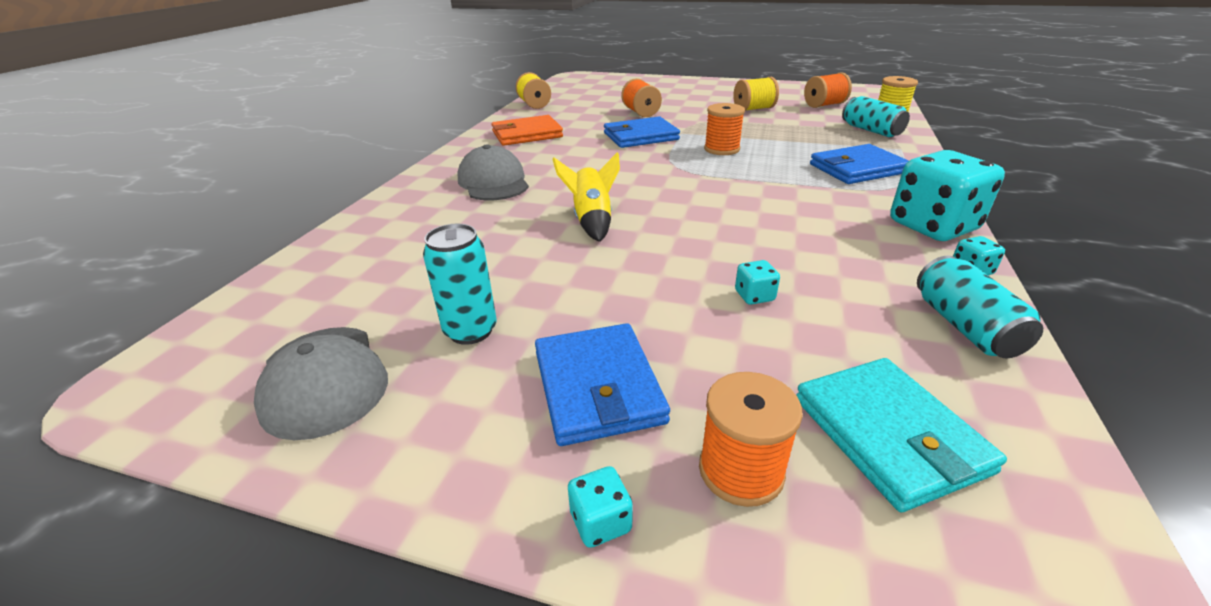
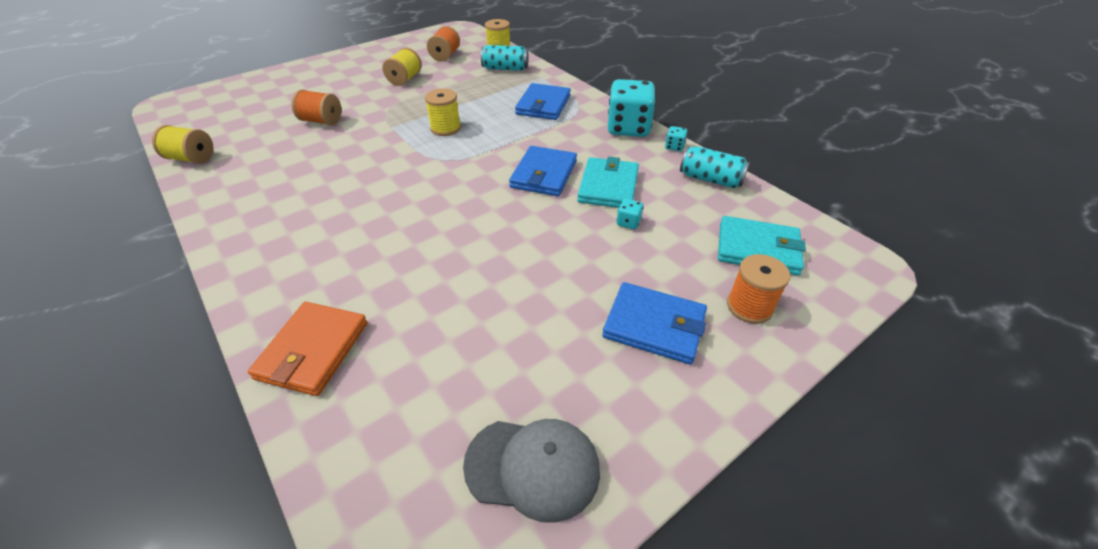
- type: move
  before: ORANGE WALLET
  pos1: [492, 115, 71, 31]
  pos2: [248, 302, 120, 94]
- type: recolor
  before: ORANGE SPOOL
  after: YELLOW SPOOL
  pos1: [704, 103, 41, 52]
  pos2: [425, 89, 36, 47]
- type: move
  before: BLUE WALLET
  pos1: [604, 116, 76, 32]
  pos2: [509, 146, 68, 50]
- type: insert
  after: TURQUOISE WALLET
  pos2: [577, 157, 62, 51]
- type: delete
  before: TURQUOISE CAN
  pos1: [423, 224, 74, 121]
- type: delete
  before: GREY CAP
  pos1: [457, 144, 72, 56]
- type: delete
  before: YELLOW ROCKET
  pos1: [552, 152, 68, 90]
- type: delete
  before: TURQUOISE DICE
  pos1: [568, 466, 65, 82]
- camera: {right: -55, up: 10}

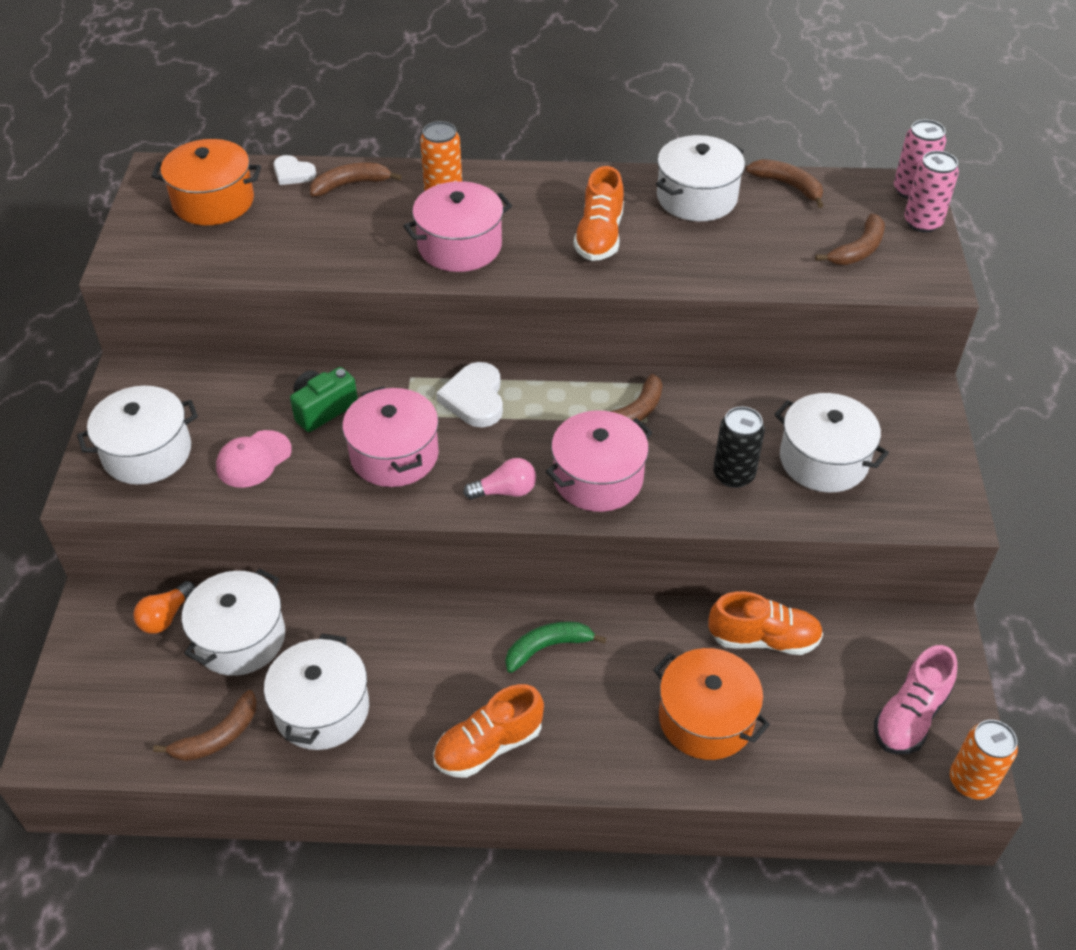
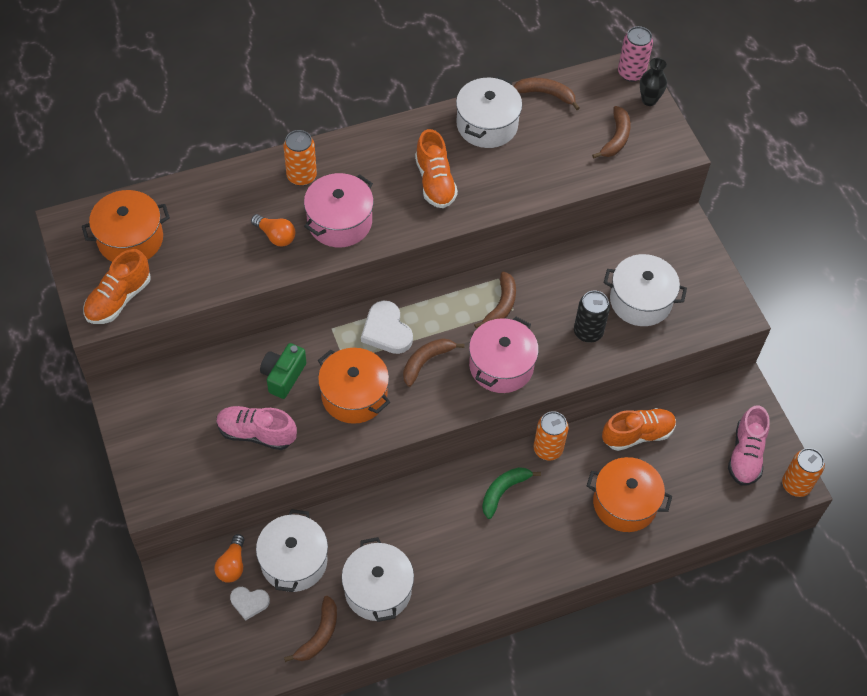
- type: move
  before: ORANGE SHOE
  pos1: [433, 684, 111, 94]
  pos2: [83, 249, 68, 75]
- type: replace
  before: PINK CAP
  after: PINK SHOE
  pos1: [216, 430, 76, 58]
  pos2: [217, 406, 80, 44]
- type: move
  before: WHITE HEART
  pos1: [274, 155, 42, 30]
  pos2: [230, 587, 40, 34]
- type: insert
  after: ORANGE LIGHT BULB
  pos2: [251, 214, 44, 32]
- type: recolor
  before: PINK POT
  after: ORANGE POT
  pos1: [342, 386, 97, 101]
  pos2: [318, 348, 72, 76]
- type: move
  before: BROWN BANANA
  pos1: [310, 162, 92, 34]
  pos2: [403, 338, 62, 49]
- type: insert
  after: ORANGE CAN
  pos2: [534, 411, 35, 50]
- type: replace
  before: PINK CAN
  after: BLACK VASE
  pos1: [904, 151, 55, 81]
  pos2: [640, 58, 27, 48]
- type: delete
  before: WHITE POT
  pos1: [77, 386, 121, 99]
- type: delete
  before: PINK LIGHT BULB
  pos1: [463, 458, 73, 42]
- camera: {right: -25, up: 10}

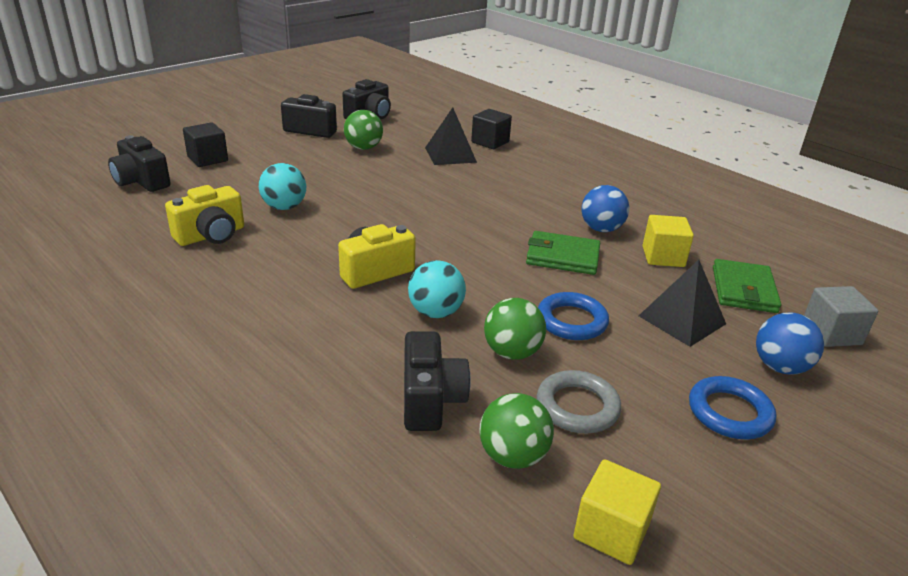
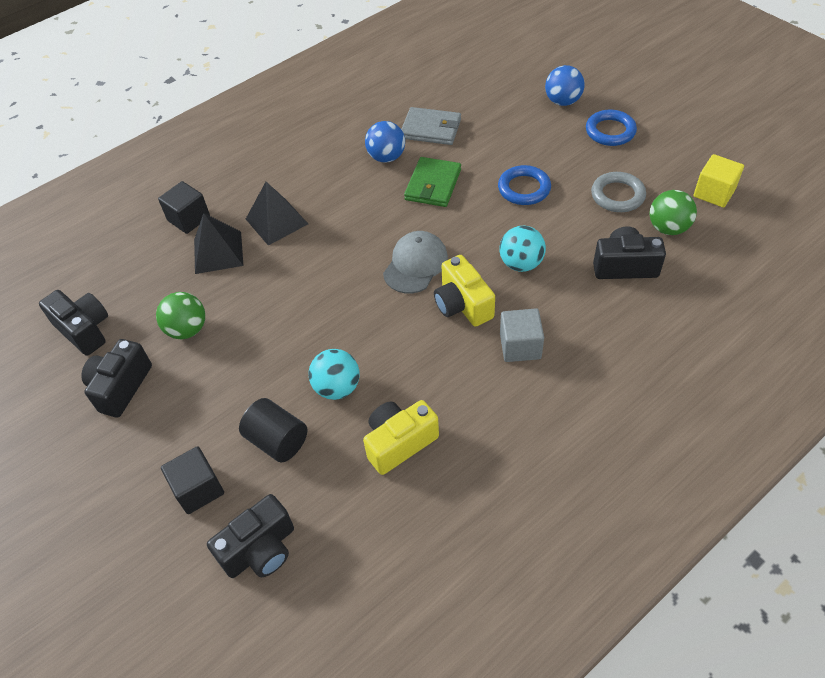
- type: insert
  after: BLACK CYLINDER
  pos2: [239, 398, 68, 65]
- type: move
  before: BLACK PYRAMID
  pos1: [639, 260, 87, 87]
  pos2: [246, 182, 62, 64]
- type: rotate
  before: YELLOW CAMERA
  pos1: [165, 185, 79, 61]
  pos2: [363, 400, 76, 75]
  turn: -90
- type: insert
  after: GREY CAP
  pos2: [383, 231, 65, 62]
- type: replace
  before: YELLOW CUBE
  after: GREY WALLET
  pos1: [643, 215, 51, 52]
  pos2: [401, 107, 60, 38]
- type: move
  before: GREY CUBE
  pos1: [804, 286, 74, 61]
  pos2: [500, 308, 44, 54]
- type: delete
  before: GREEN BALL
  pos1: [484, 298, 62, 62]
- type: delete
  before: GREEN WALLET
  pos1: [713, 259, 68, 54]
- camera: {right: -80, up: 20}

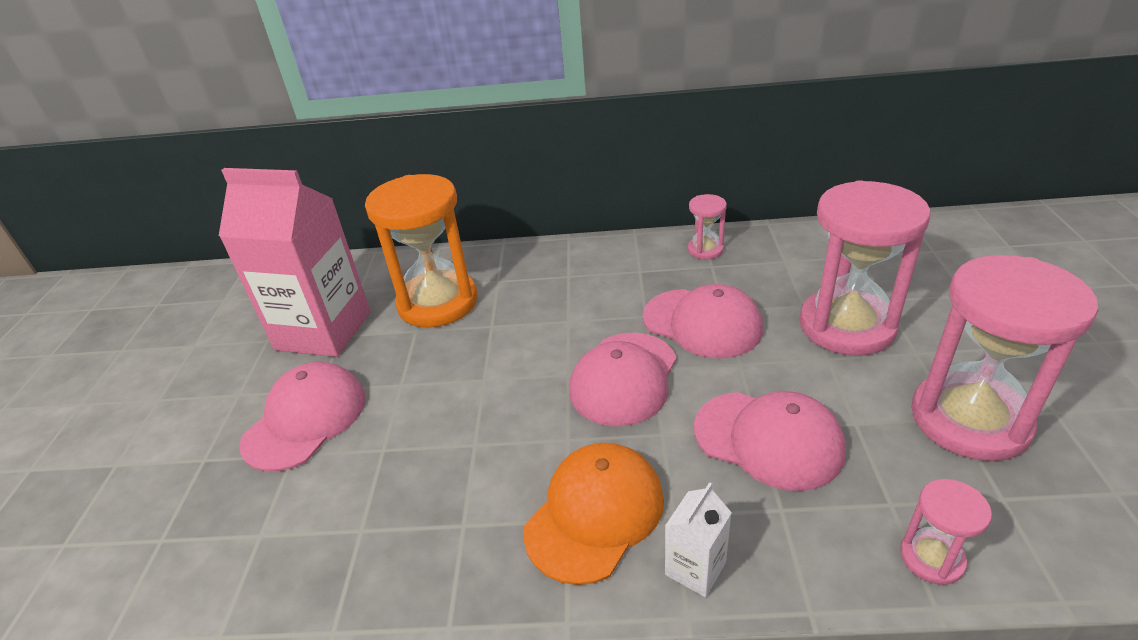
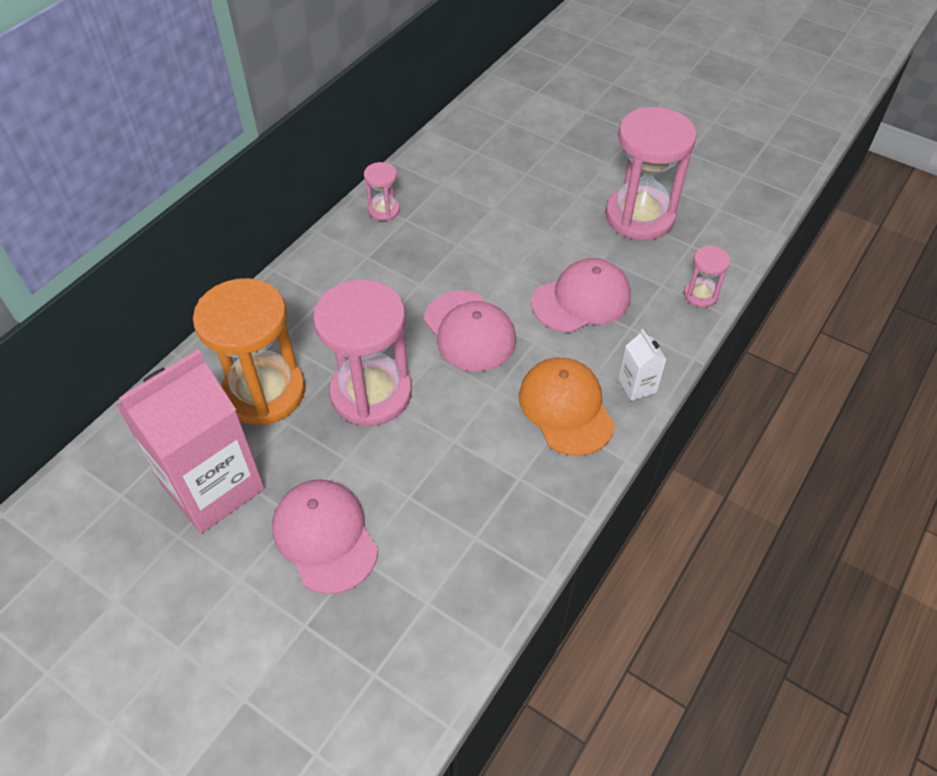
- type: move
  before: PINK HOURGLASS
  pos1: [800, 180, 131, 176]
  pos2: [313, 280, 99, 146]
- type: delete
  before: PINK CAP
  pos1: [643, 284, 120, 75]
- camera: {right: -60, up: 15}

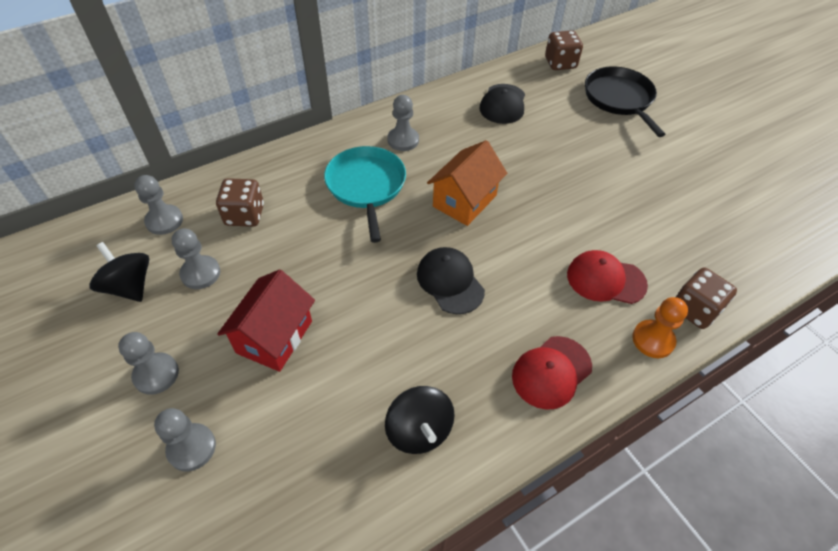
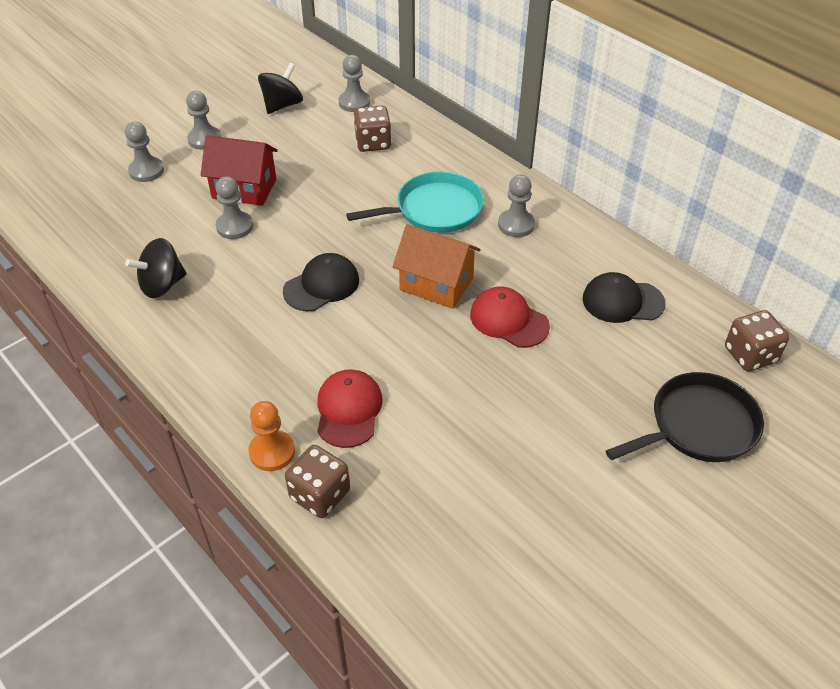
- type: move
  before: GREY PAWN
  pos1: [172, 228, 48, 61]
  pos2: [216, 176, 37, 63]
- type: move
  before: RED CAP
  pos1: [512, 336, 80, 74]
  pos2: [470, 287, 80, 61]
- camera: {right: 80, up: -5}

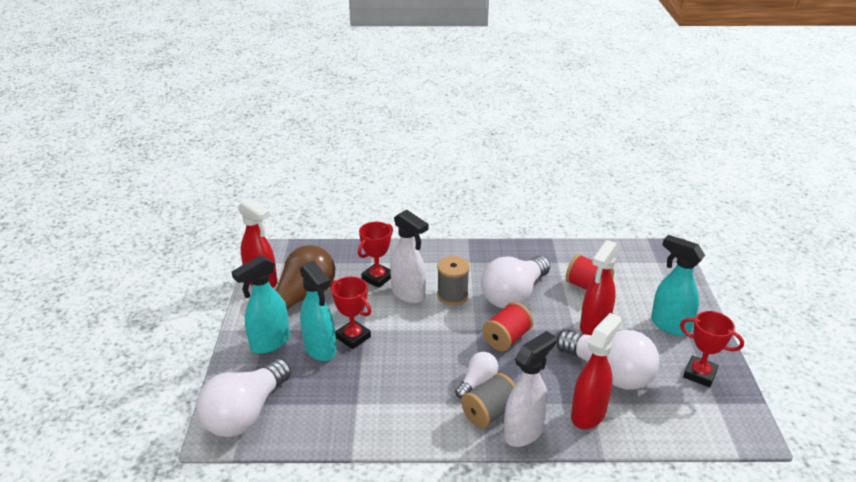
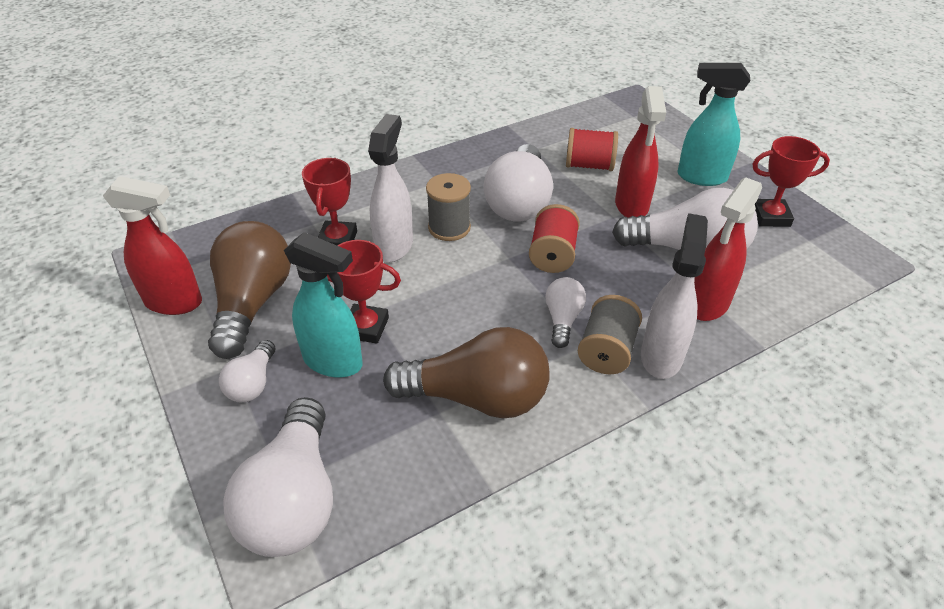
- type: replace
  before: TURQUOISE SPRAY BOTTLE
  after: WHITE LIGHT BULB
  pos1: [232, 255, 58, 99]
  pos2: [219, 340, 56, 63]
- type: rotate
  before: WHITE SPRAY BOTTLE
  pos1: [390, 210, 39, 93]
  pos2: [368, 114, 45, 148]
  turn: -90
- type: insert
  after: BROWN LIGHT BULB
  pos2: [383, 327, 167, 91]
- type: rotate
  before: RED SPRAY BOTTLE
  pos1: [571, 313, 51, 116]
  pos2: [694, 177, 68, 144]
  turn: -150
- camera: {right: -30, up: 10}

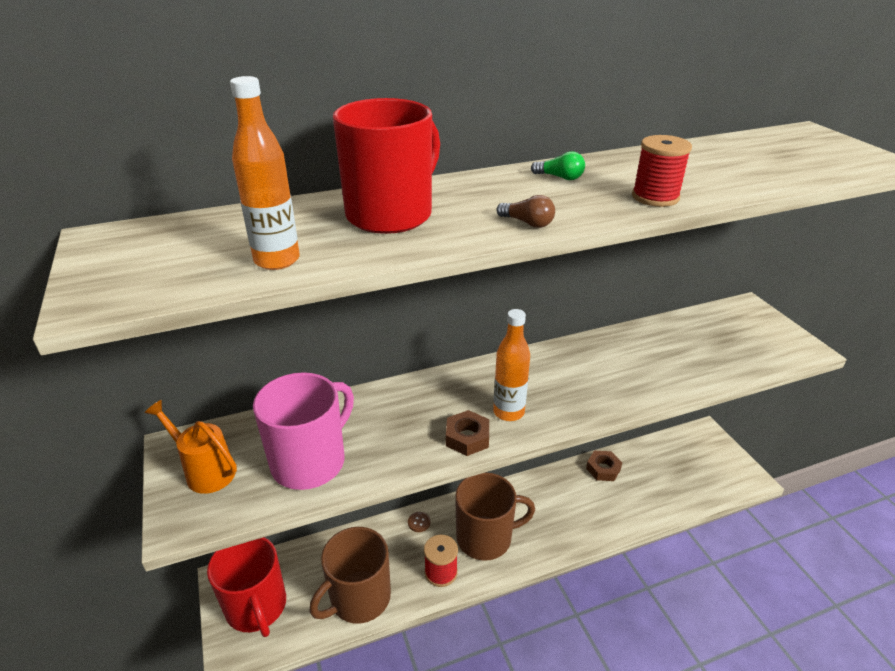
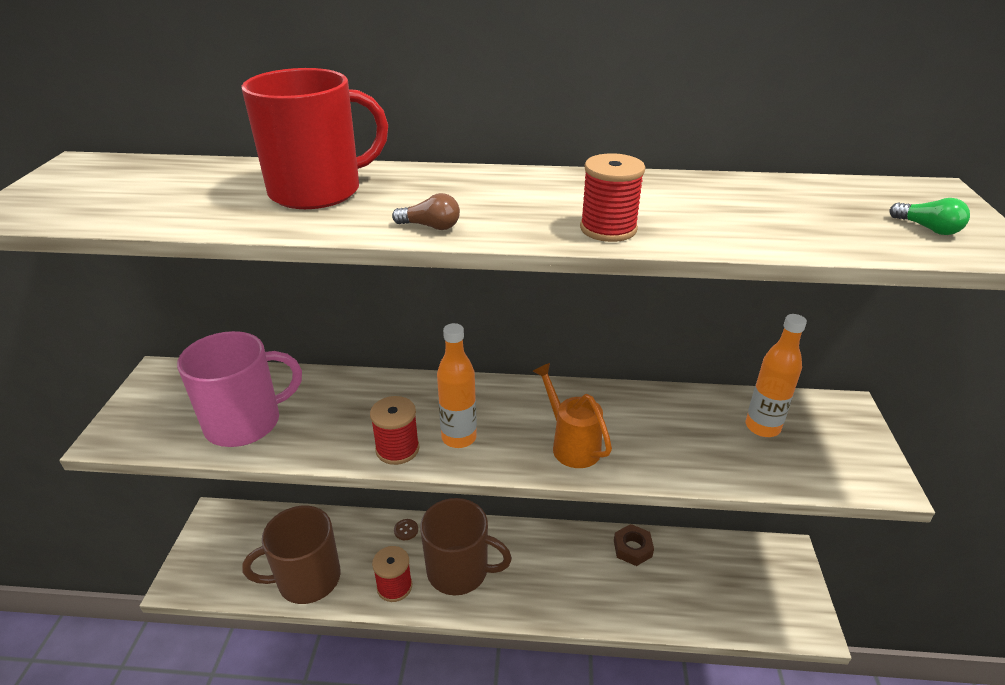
- type: replace
  before: BROWN NUT
  after: RED SPOOL
  pos1: [446, 410, 43, 46]
  pos2: [370, 396, 50, 69]
- type: rotate
  before: BROWN LIGHT BULB
  pos1: [497, 195, 58, 33]
  pos2: [392, 193, 68, 37]
  turn: -45
- type: move
  before: ORANGE WATERING CAN
  pos1: [145, 400, 92, 94]
  pos2: [533, 363, 79, 105]
- type: move
  before: ORANGE BOTTLE
  pos1: [230, 76, 70, 194]
  pos2: [746, 314, 61, 123]
- type: move
  before: GREEN LIGHT BULB
  pos1: [531, 151, 54, 29]
  pos2: [890, 198, 80, 37]
- type: delete
  before: RED MUG
  pos1: [207, 537, 79, 100]
- camera: {right: 25, up: 0}

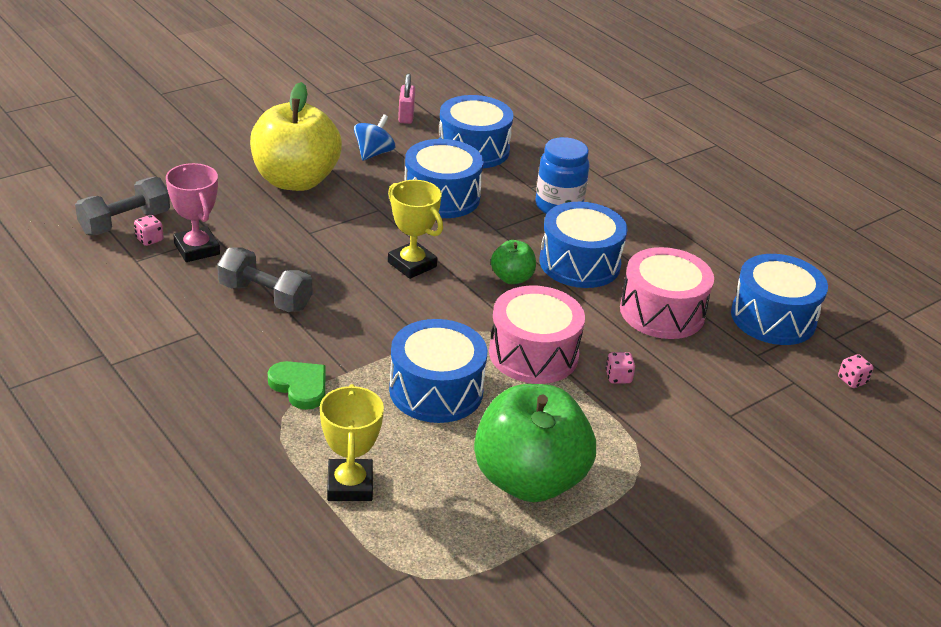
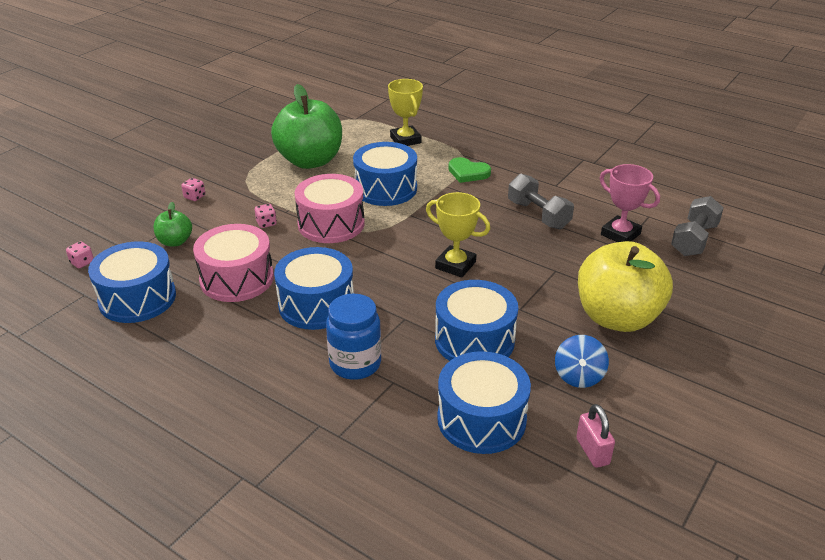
- type: move
  before: GREEN APPLE
  pos1: [491, 240, 45, 44]
  pos2: [154, 202, 38, 44]
- type: move
  before: PINK DICE
  pos1: [134, 215, 30, 31]
  pos2: [181, 178, 24, 23]
- type: rotate
  before: GREY DUMBBELL
  pos1: [217, 248, 95, 64]
  pos2: [508, 174, 66, 55]
  turn: 45
- camera: {right: 165, up: 0}

